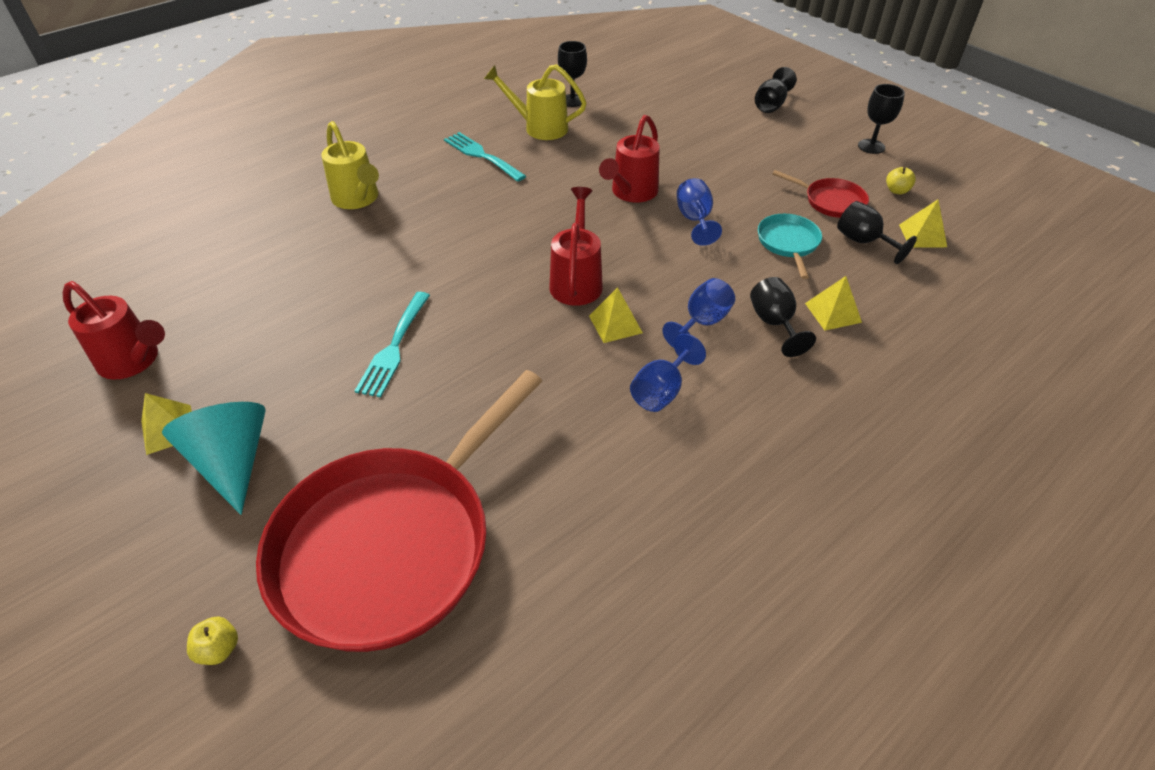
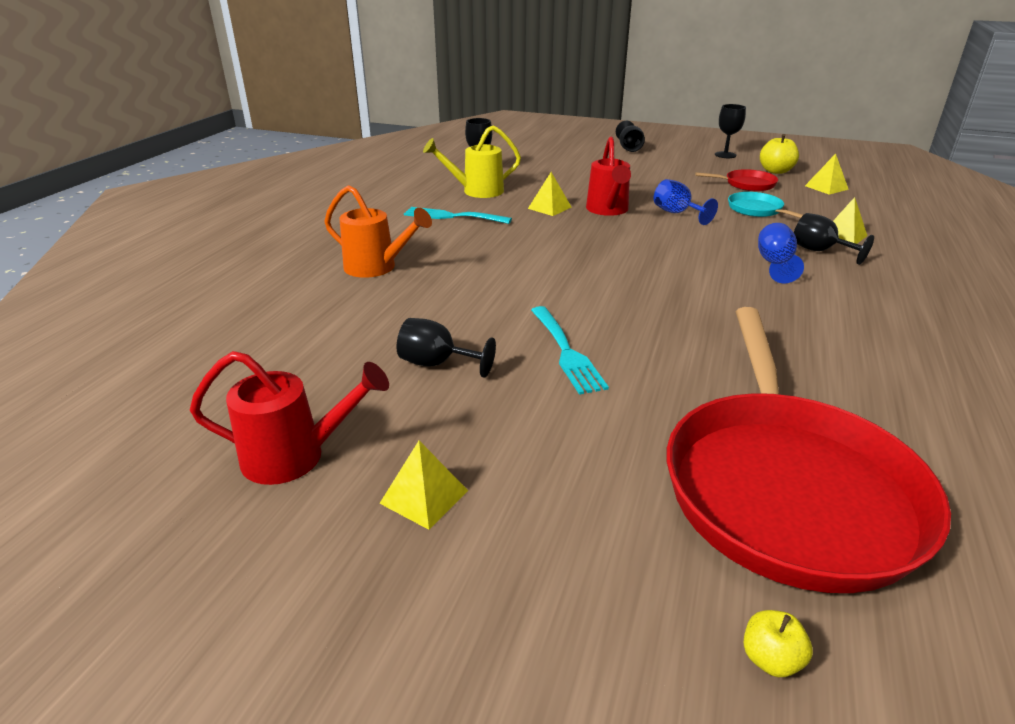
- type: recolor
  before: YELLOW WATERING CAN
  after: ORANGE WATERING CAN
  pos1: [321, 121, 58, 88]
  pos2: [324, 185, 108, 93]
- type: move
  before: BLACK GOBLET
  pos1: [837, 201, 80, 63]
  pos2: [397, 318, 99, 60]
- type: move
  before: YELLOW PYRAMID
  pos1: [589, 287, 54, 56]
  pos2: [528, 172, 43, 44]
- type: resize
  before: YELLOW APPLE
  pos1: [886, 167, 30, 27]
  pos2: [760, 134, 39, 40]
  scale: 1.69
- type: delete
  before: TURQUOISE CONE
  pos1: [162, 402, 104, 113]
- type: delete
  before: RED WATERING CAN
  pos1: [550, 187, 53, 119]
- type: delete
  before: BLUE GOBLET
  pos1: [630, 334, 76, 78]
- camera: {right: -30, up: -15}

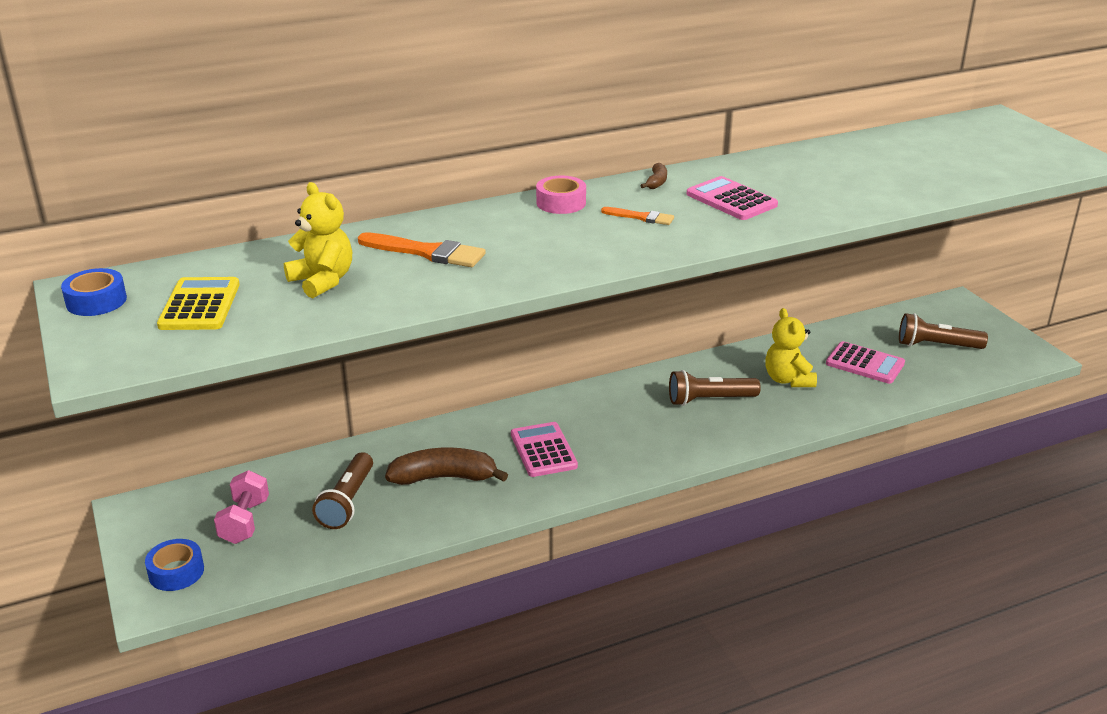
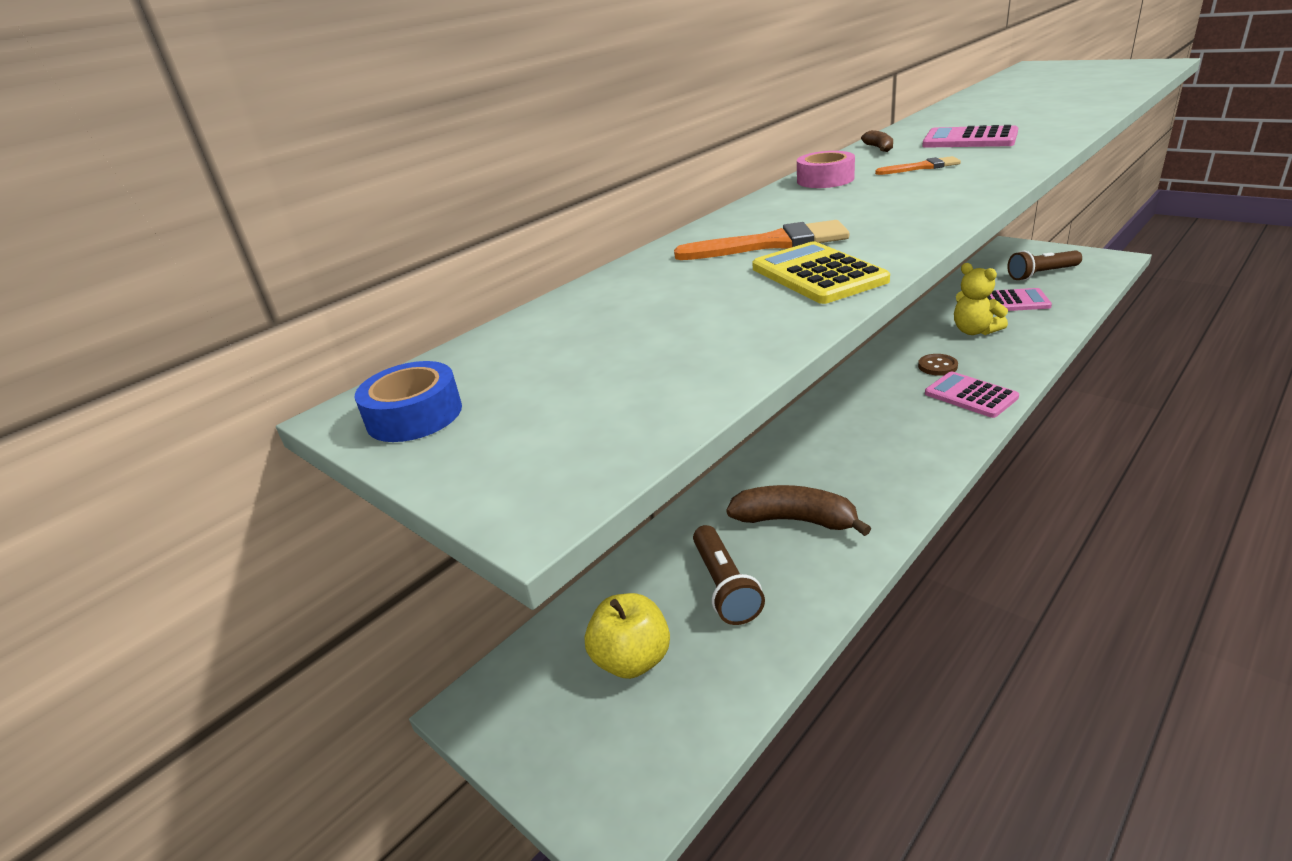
- type: replace
  before: PINK DUMBBELL
  after: YELLOW APPLE
  pos1: [214, 470, 55, 74]
  pos2: [585, 593, 85, 86]
- type: rotate
  before: BROWN BANANA
  pos1: [385, 447, 123, 38]
  pos2: [726, 485, 145, 51]
  turn: 45
- type: move
  before: YELLOW CALCULATOR
  pos1: [157, 277, 83, 53]
  pos2: [752, 241, 138, 63]
- type: replace
  before: BROWN FLASHLIGHT
  after: BROWN BUTTON
  pos1: [669, 370, 92, 36]
  pos2: [918, 354, 40, 22]
- type: move
  before: PINK CALCULATOR
  pos1: [511, 422, 67, 55]
  pos2: [925, 371, 94, 47]
- type: delete
  before: BLUE TAPE
  pos1: [145, 539, 59, 52]
- type: delete
  before: YELLOW TEDDY BEAR
  pos1: [284, 182, 68, 116]
- camera: {right: -20, up: 0}

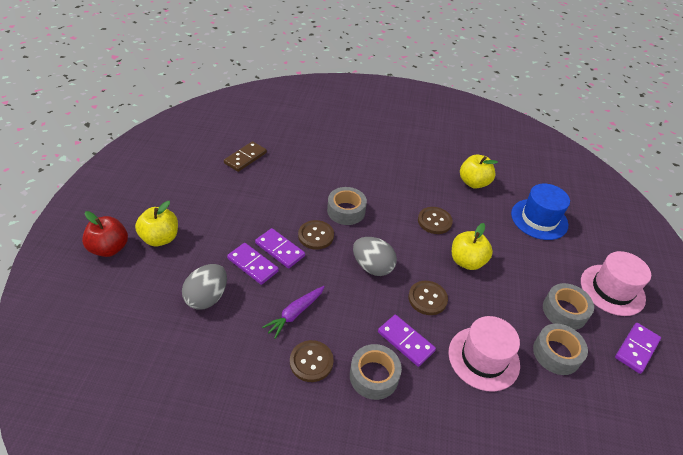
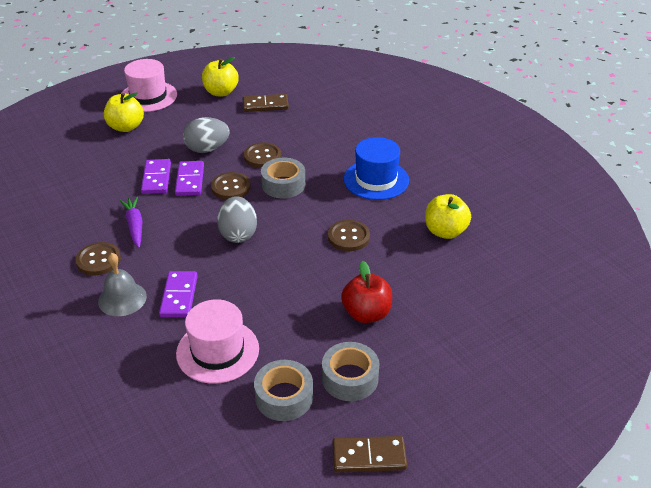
- type: replace
  before: GREY TAPE
  after: GREY BELL
  pos1: [350, 344, 52, 56]
  pos2: [98, 253, 49, 63]
- type: rotate
  before: PURPLE CARROT
  pos1: [262, 286, 63, 53]
  pos2: [119, 196, 24, 52]
  turn: 75
- type: move
  before: PINK HAT
  pos1: [581, 251, 70, 65]
  pos2: [122, 59, 55, 53]
- type: move
  before: GREY EGG
  pos1: [182, 264, 45, 46]
  pos2: [183, 117, 47, 36]
- type: move
  before: YELLOW APPLE
  pos1: [452, 223, 41, 47]
  pos2: [202, 57, 37, 39]
- type: move
  before: BROWN BUTTON
  pos1: [408, 281, 40, 34]
  pos2: [244, 142, 37, 26]
- type: recolor
  before: PURPLE DOMINO
  after: BROWN DOMINO
  pos1: [615, 323, 46, 51]
  pos2: [332, 436, 75, 37]
- type: move
  before: RED APPLE
  pos1: [82, 211, 46, 46]
  pos2: [341, 261, 51, 62]
- type: move
  before: BLUE HAT
  pos1: [511, 184, 59, 56]
  pos2: [344, 137, 65, 63]
- camera: {right: 50, up: -5}

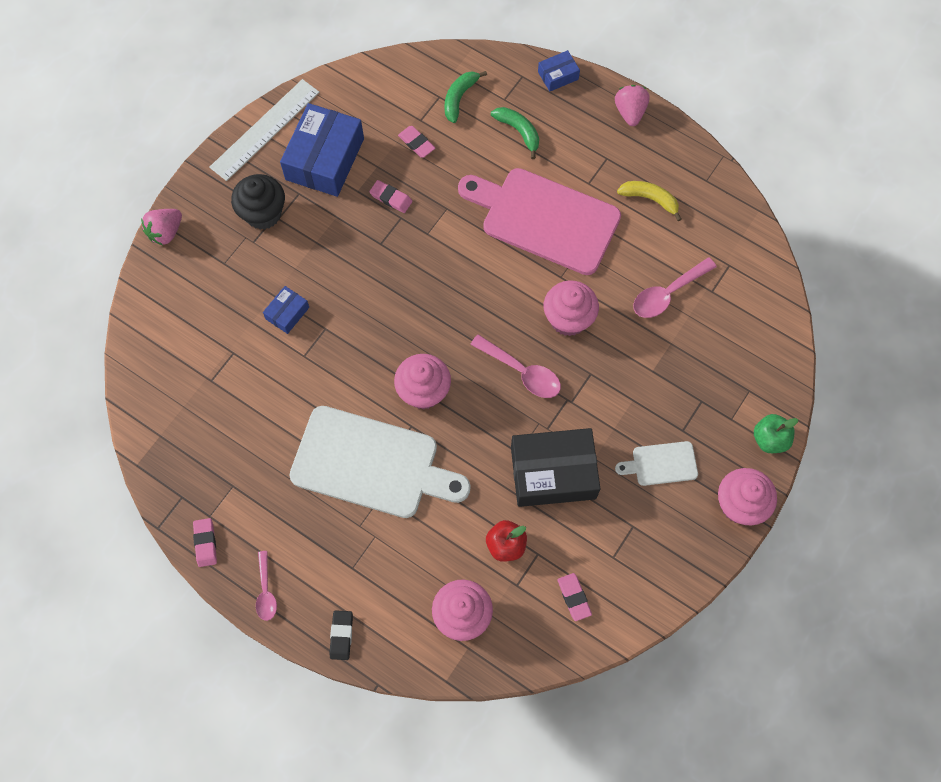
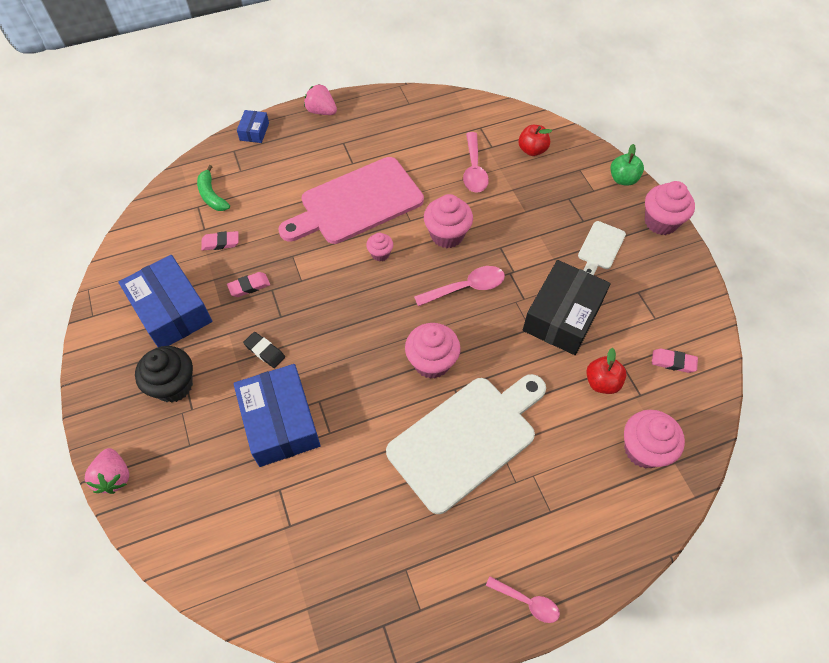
- type: resize
  before: BLUE BOX
  pos1: [263, 286, 46, 48]
  pos2: [234, 364, 87, 103]
  scale: 2.11
- type: move
  before: BLACK ERASER
  pos1: [330, 610, 23, 50]
  pos2: [243, 332, 42, 36]
- type: insert
  after: PINK CUPCAKE
  pos2: [366, 233, 27, 28]
- type: insert
  after: RED APPLE
  pos2: [518, 125, 34, 31]
- type: delete
  before: PINK ERASER
  pos1: [193, 518, 24, 49]
- type: delete
  before: WHITE RULER
  pos1: [209, 79, 110, 102]
- type: delete
  before: GREEN BANANA
  pos1: [491, 107, 48, 52]
- type: delete
  before: YELLOW BANANA
  pos1: [617, 181, 65, 40]
- camera: {right: -55, up: -10}

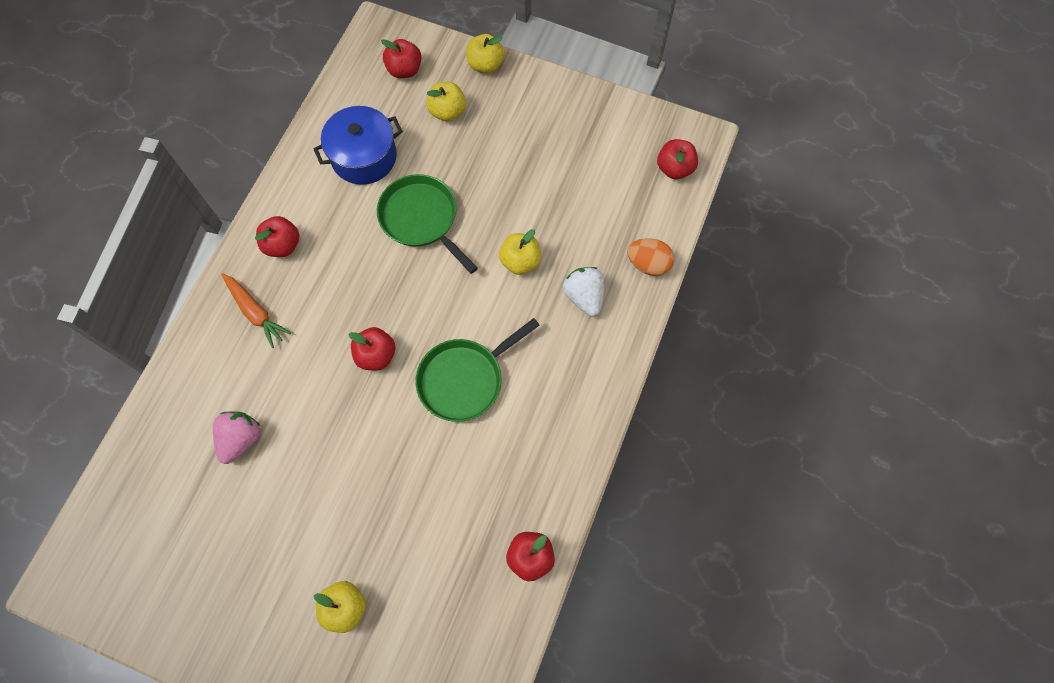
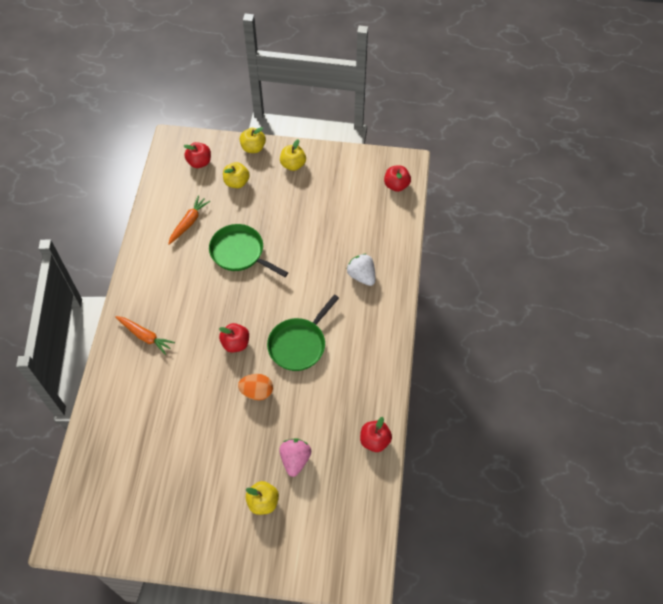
- type: replace
  before: BLUE POT
  after: ORANGE CARROT
  pos1: [313, 106, 90, 79]
  pos2: [168, 195, 42, 50]
- type: move
  before: ORANGE EGG
  pos1: [627, 238, 47, 38]
  pos2: [238, 374, 35, 26]
- type: move
  before: PINK STRAWBERRY
  pos1: [213, 411, 47, 53]
  pos2: [279, 438, 32, 39]
- type: move
  before: YELLOW APPLE
  pos1: [499, 229, 42, 46]
  pos2: [280, 139, 26, 32]
- type: delete
  before: RED APPLE
  pos1: [255, 216, 44, 41]
- camera: {right: -15, up: -10}

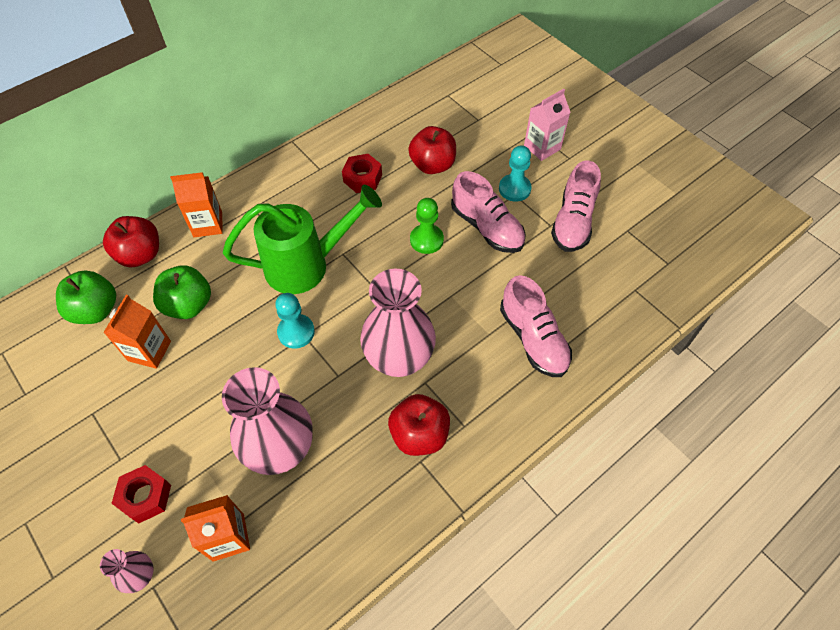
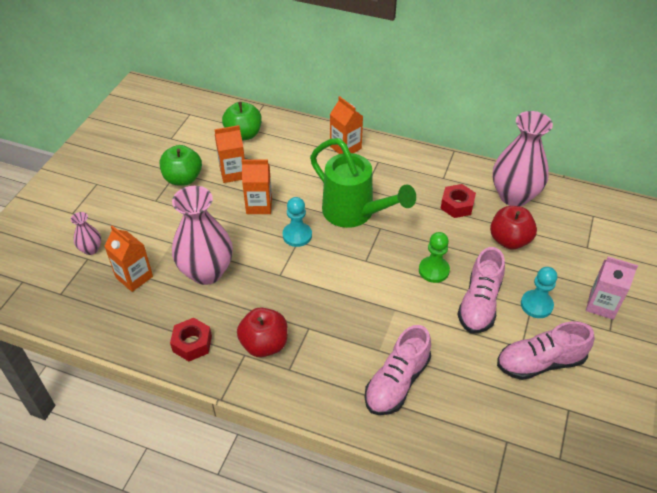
- type: move
  before: GREEN APPLE
  pos1: [153, 265, 58, 54]
  pos2: [160, 145, 42, 41]
- type: move
  before: RED NUT
  pos1: [111, 465, 60, 58]
  pos2: [170, 318, 42, 43]
- type: insert
  after: ORANGE CARTON
  pos2: [241, 160, 31, 54]
- type: move
  before: PINK VASE
  pos1: [360, 269, 76, 108]
  pos2: [492, 111, 61, 95]
- type: delete
  before: RED APPLE
  pos1: [103, 216, 56, 51]
- camera: {right: 60, up: -10}

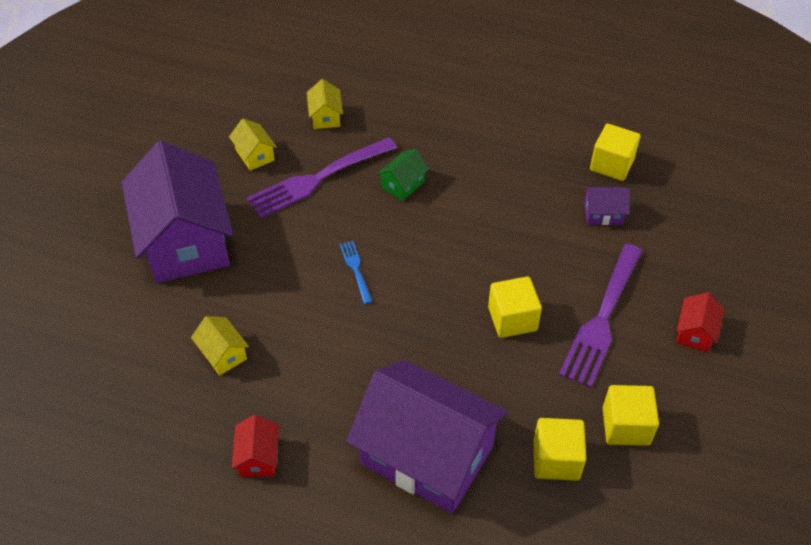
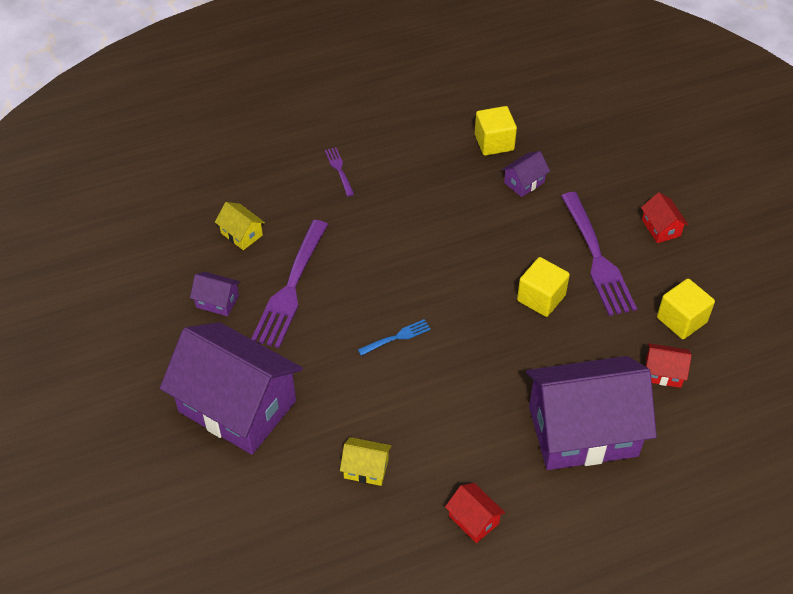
- type: recolor
  before: YELLOW HOUSE
  after: PURPLE HOUSE
  pos1: [229, 119, 48, 52]
  pos2: [190, 272, 50, 44]
- type: insert
  after: PURPLE FORK
  pos2: [325, 147, 29, 49]
- type: rotate
  before: BLUE FORK
  pos1: [340, 241, 32, 63]
  pos2: [358, 319, 73, 37]
  turn: 120
- type: replace
  before: YELLOW CUBE
  after: RED HOUSE
  pos1: [533, 418, 53, 63]
  pos2: [646, 343, 46, 45]
- type: delete
  before: GREEN HOUSE
  pos1: [377, 149, 52, 52]
- camera: {right: -40, up: 0}

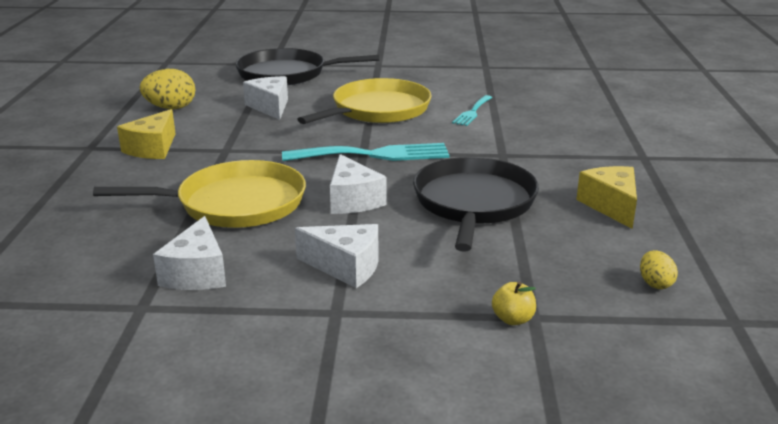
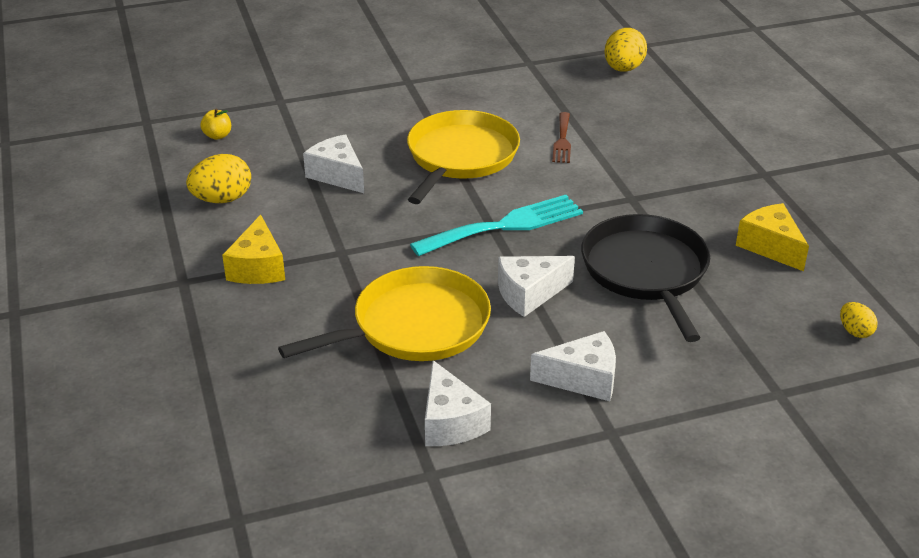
- type: move
  before: YELLOW APPLE
  pos1: [492, 282, 44, 43]
  pos2: [200, 109, 31, 31]
- type: rotate
  before: WHITE CHEESE
  pos1: [330, 154, 57, 60]
  pos2: [498, 256, 77, 61]
  turn: 105
- type: recolor
  before: TURQUOISE FORK
  after: BROWN FORK
  pos1: [452, 95, 41, 31]
  pos2: [552, 112, 19, 51]
- type: insert
  after: YELLOW EGG
  pos2: [604, 28, 43, 44]
- type: delete
  before: BLACK PAN
  pos1: [235, 48, 144, 38]
- camera: {right: -20, up: 10}

